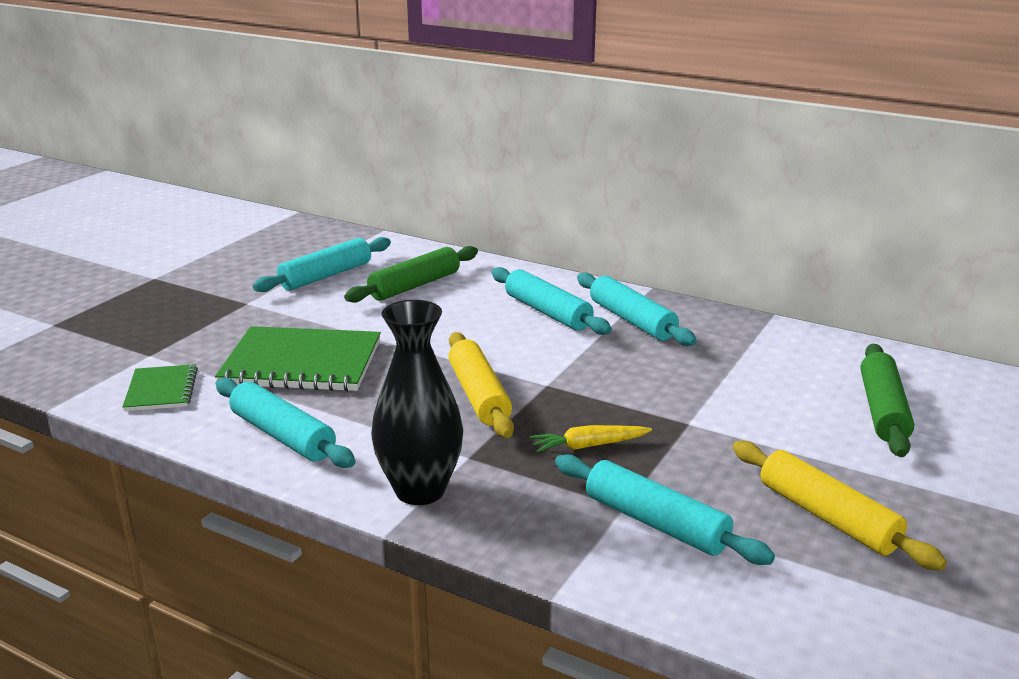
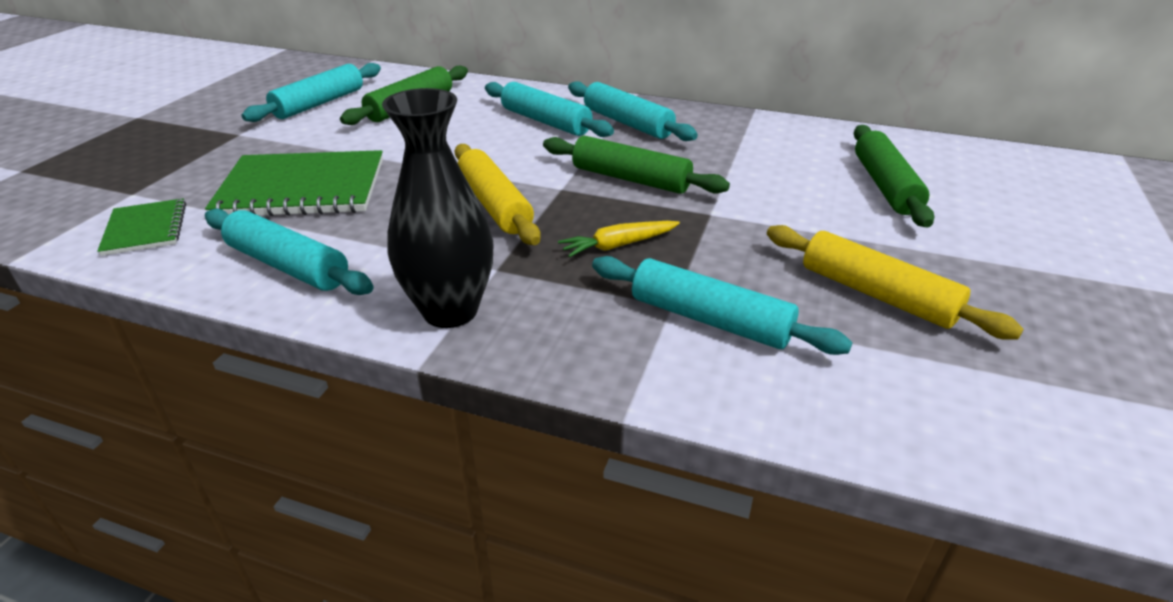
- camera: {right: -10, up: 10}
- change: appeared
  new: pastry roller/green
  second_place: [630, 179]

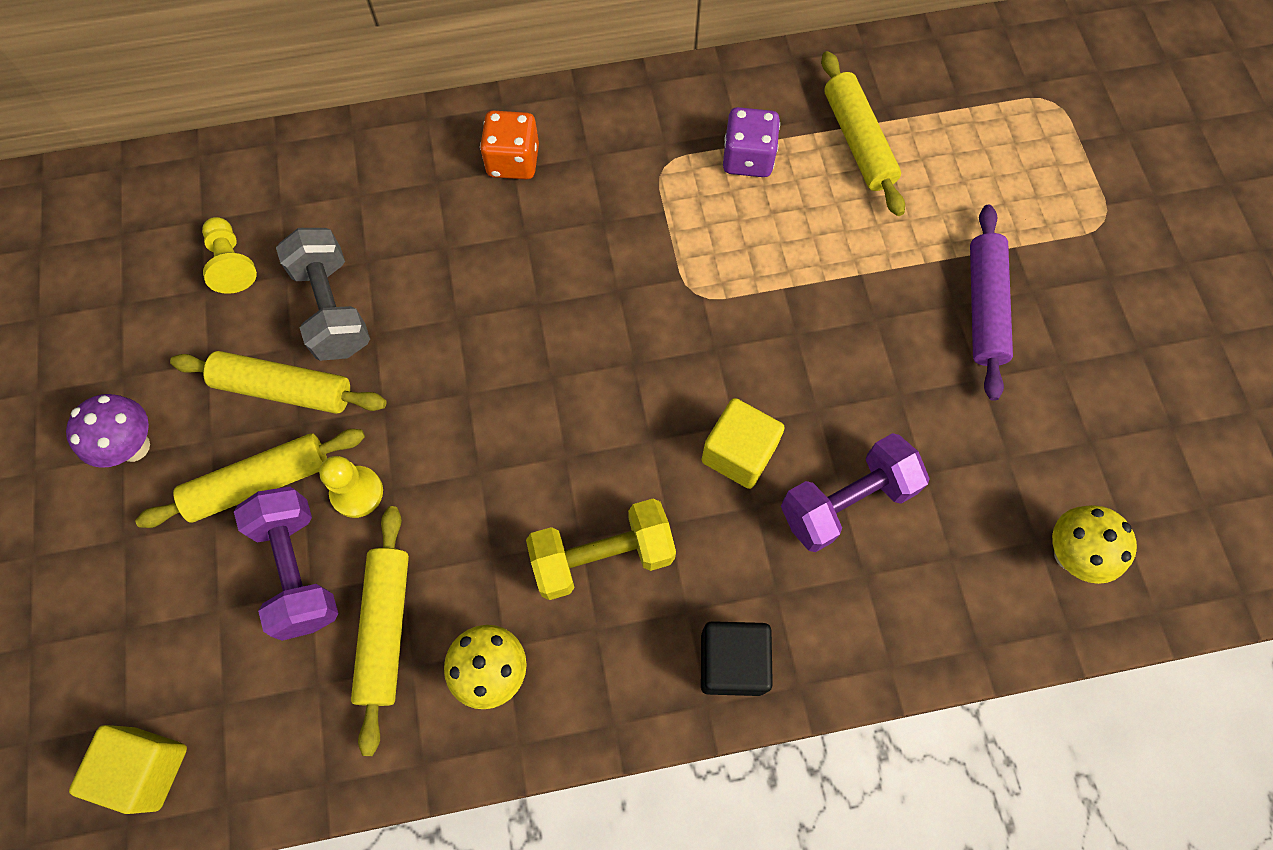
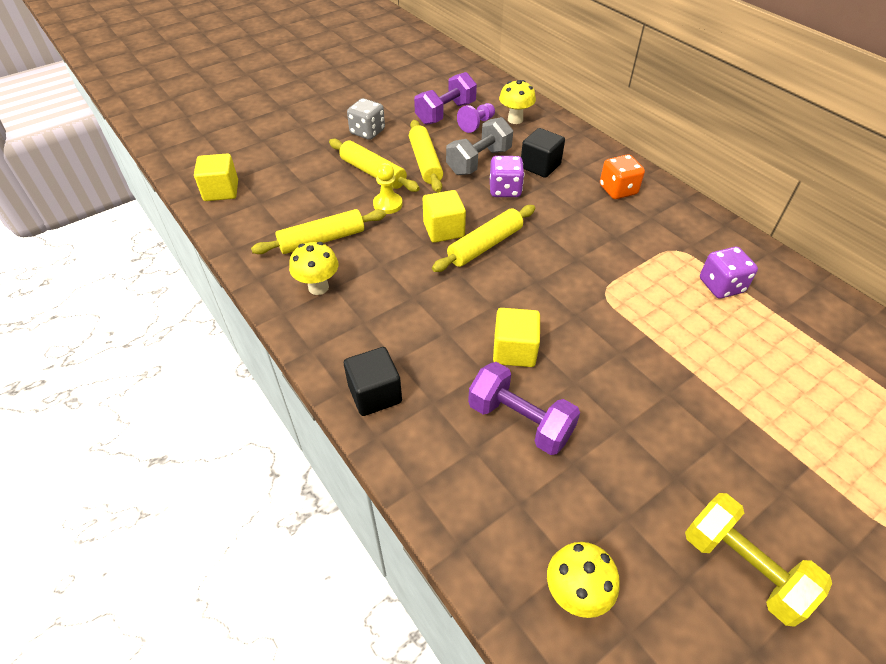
- camera: {right: 65, up: -20}
- change: missing
  old: pastry roller/purple
  first_place: [984, 307]
- change: appeared
  new: block/golden
  second_place: [443, 230]
- change: appeared
  new: dice/purple
  second_place: [505, 190]
- change: appeared
  new: toadstool/golden
  second_place: [515, 119]
- change: appeared
  new: block/black
  second_place: [540, 166]
- change: relocated
  old: dumbbell/purple
  first_place: [298, 569]
  second_place: [445, 113]
- change: relocated
  old: dumbbell/golden
  first_place: [602, 556]
  second_place: [743, 567]
- change: relocated
  old: pastry roller/golden
  first_place: [857, 141]
  second_place: [485, 245]
- change: exchanged
  old: toadstool/purple
  new: dice/gray
  first_place: [134, 446]
  second_place: [367, 132]
- change: colour
  old: chess pawn/golden
  new: chess pawn/purple
  first_place: [232, 263]
  second_place: [477, 124]

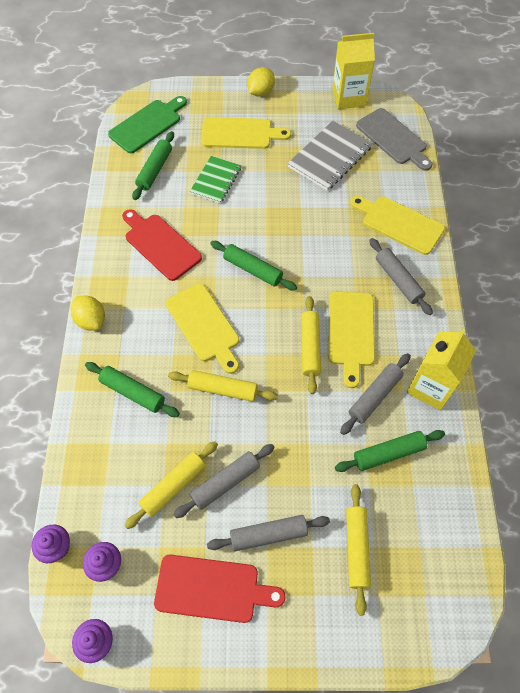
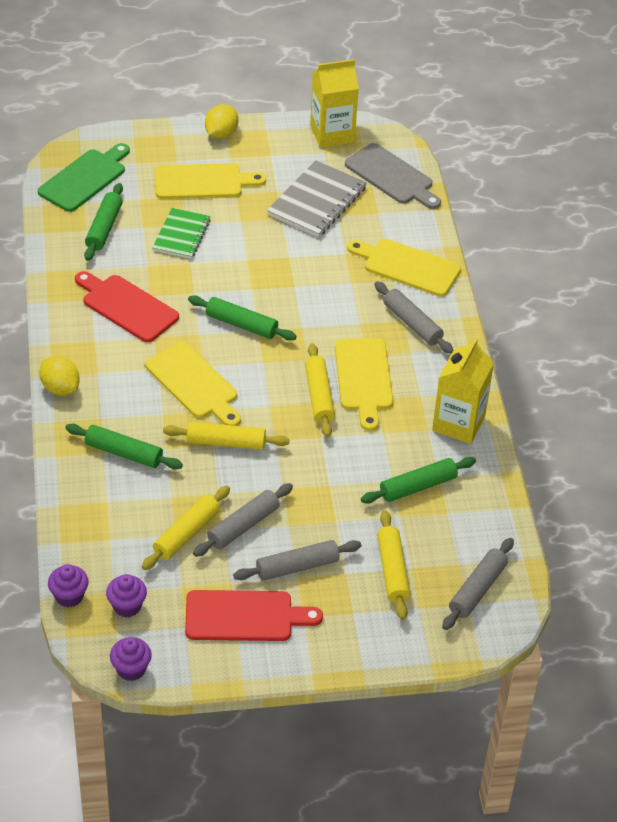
- camera: {right: -10, up: -15}
- change: relocated
  old: pastry roller/gray
  first_place: [374, 396]
  second_place: [477, 589]

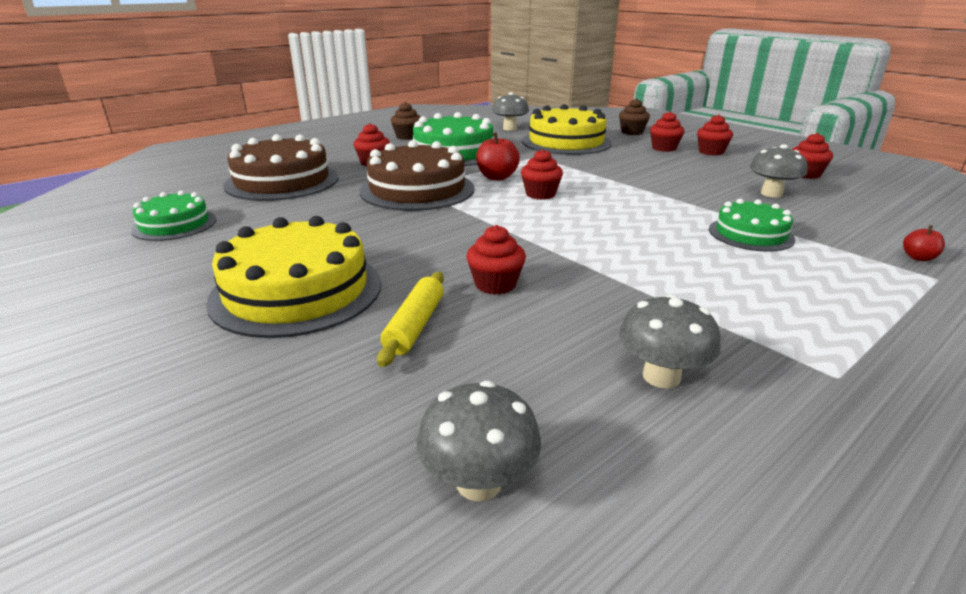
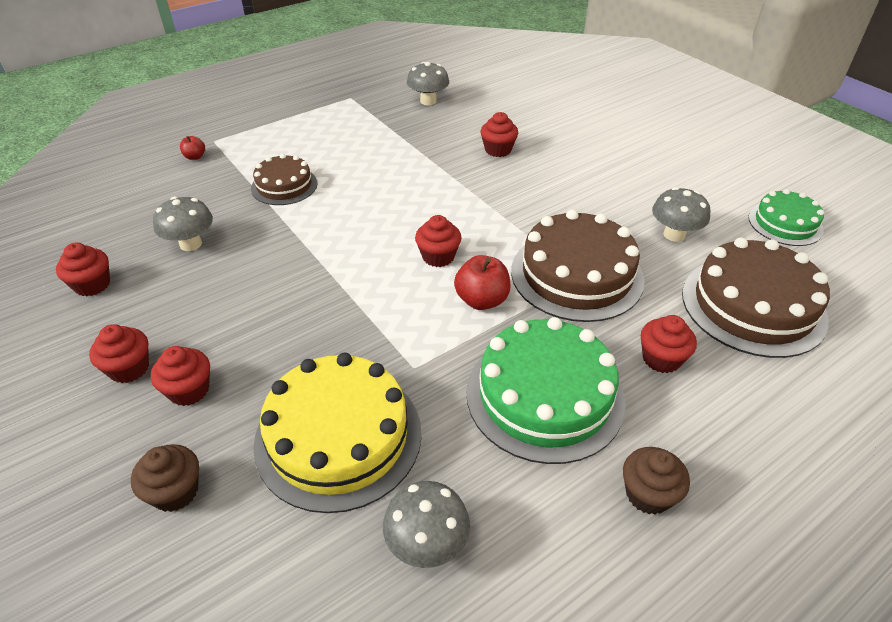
- camera: {right: -175, up: 15}
- change: missing
  old: gateau/golden
  first_place: [297, 291]
- change: missing
  old: pastry roller/golden
  first_place: [415, 326]
- change: relocated
  old: toadstool/gray
  first_place: [479, 482]
  second_place: [674, 235]
- change: colour
  old: gateau/green
  new: gateau/dark brown
  first_place: [750, 234]
  second_place: [284, 186]

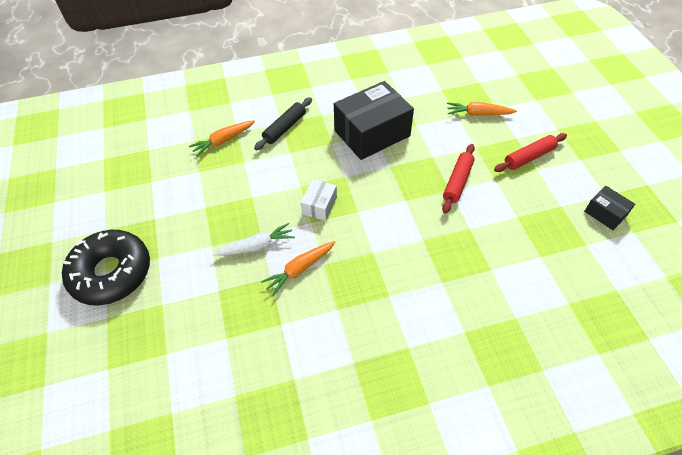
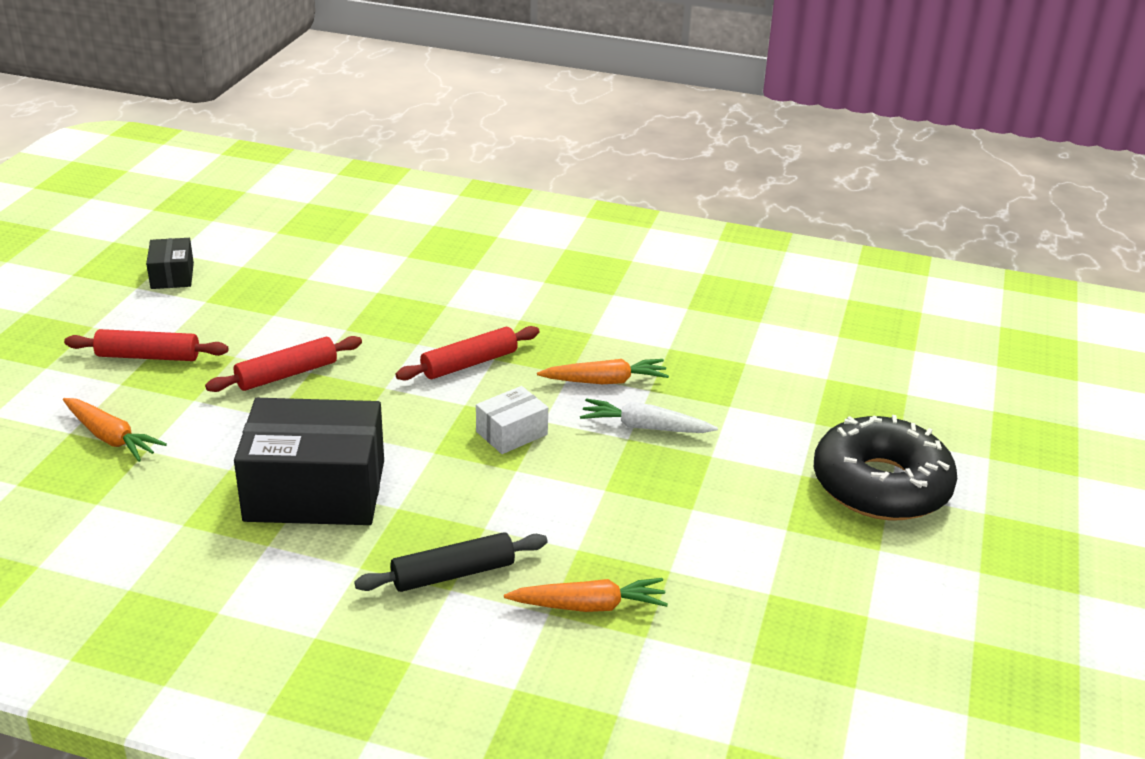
- camera: {right: -150, up: -20}
- change: appeared
  new: pastry roller/crimson
  second_place: [469, 364]

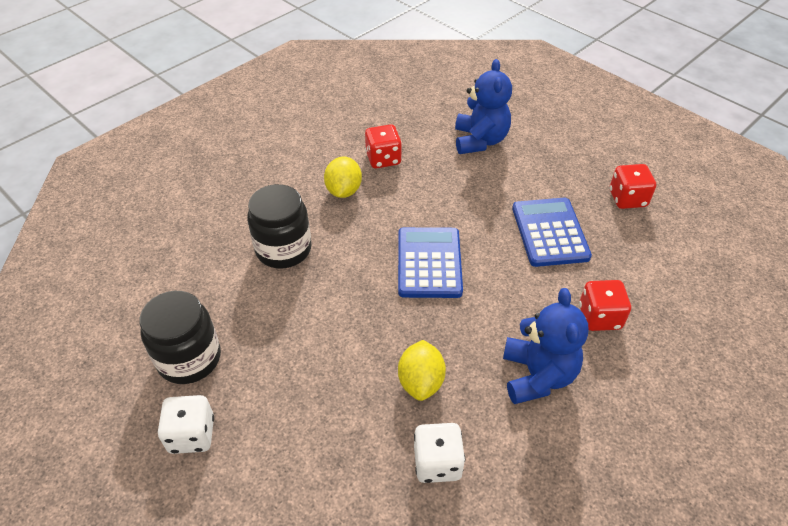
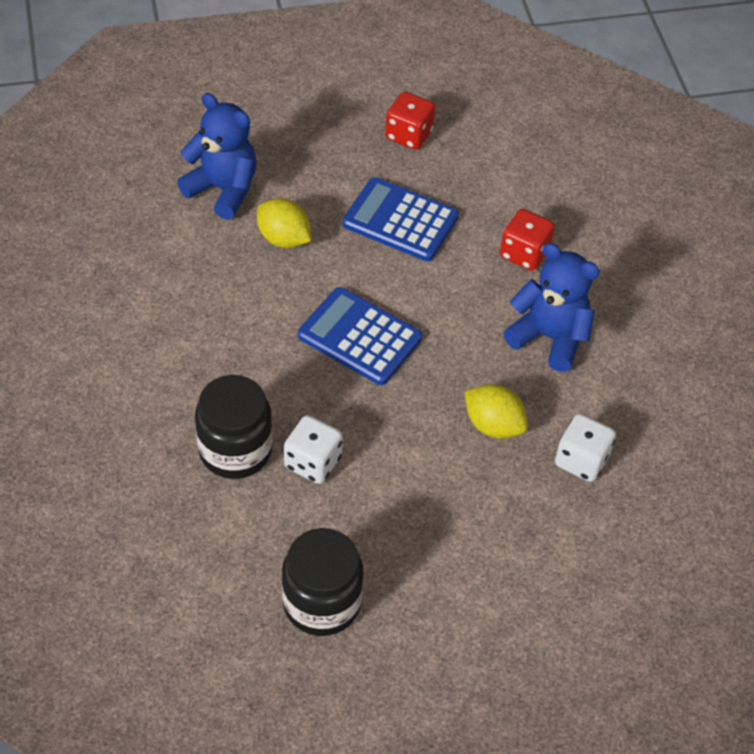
- camera: {right: -60, up: 5}
- change: missing
  old: dice/crimson
  first_place: [383, 159]
- change: relocated
  old: dice/snow-white
  first_place: [192, 435]
  second_place: [313, 462]
- change: relocated
  old: toy lemon/golden
  first_place: [343, 191]
  second_place: [284, 239]

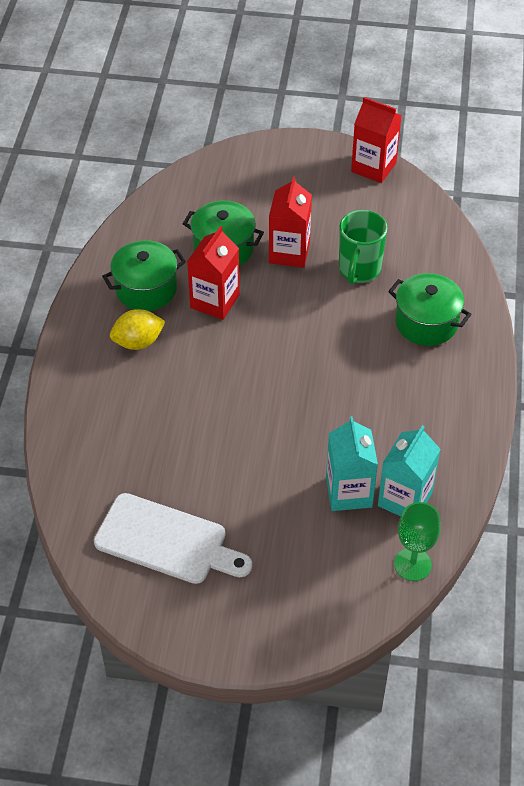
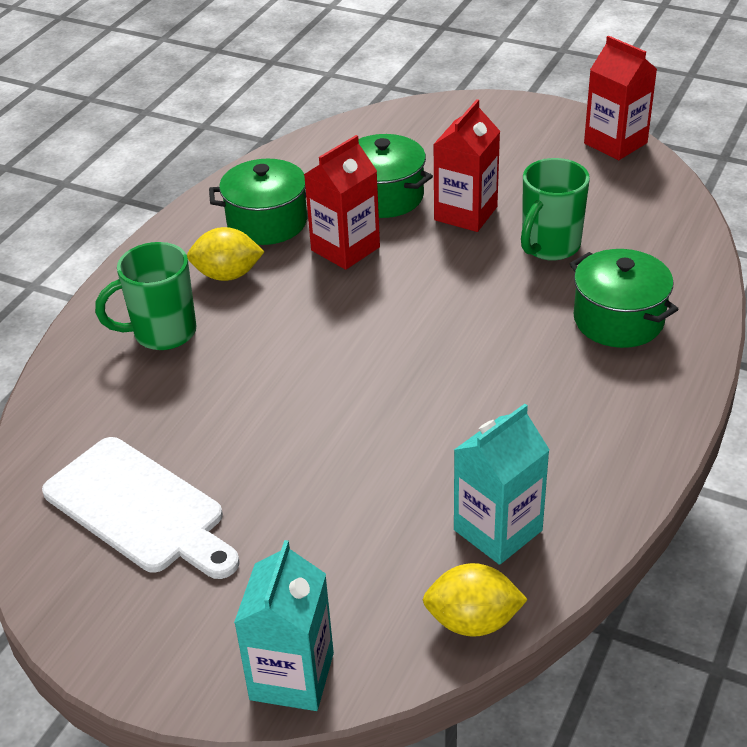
- camera: {right: 20, up: -10}
- change: appeared
  new: mug/green
  second_place: [162, 333]
- change: relocated
  old: carton/turquoise
  first_place: [349, 492]
  second_place: [292, 676]
- change: exchanged
  old: wine glass/green
  new: toy lemon/golden
  first_place: [412, 564]
  second_place: [473, 621]

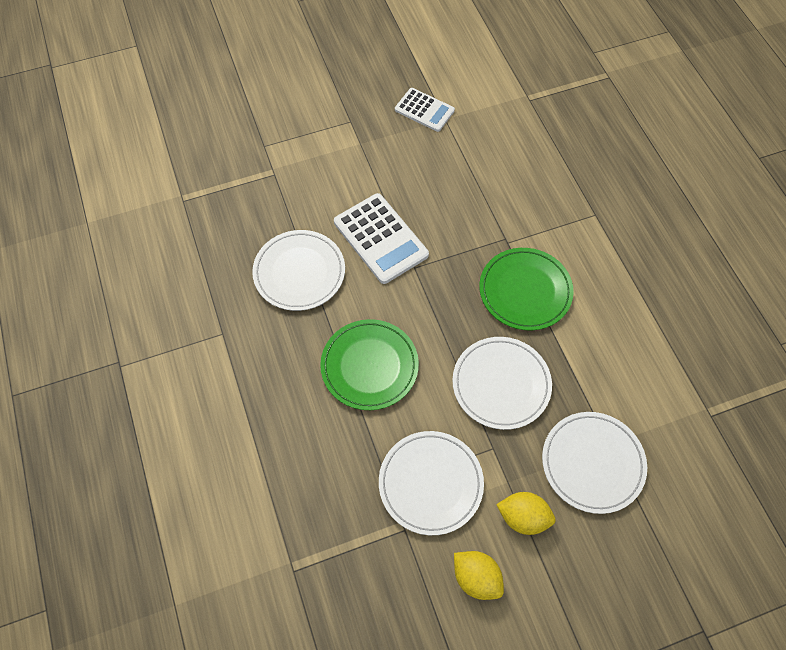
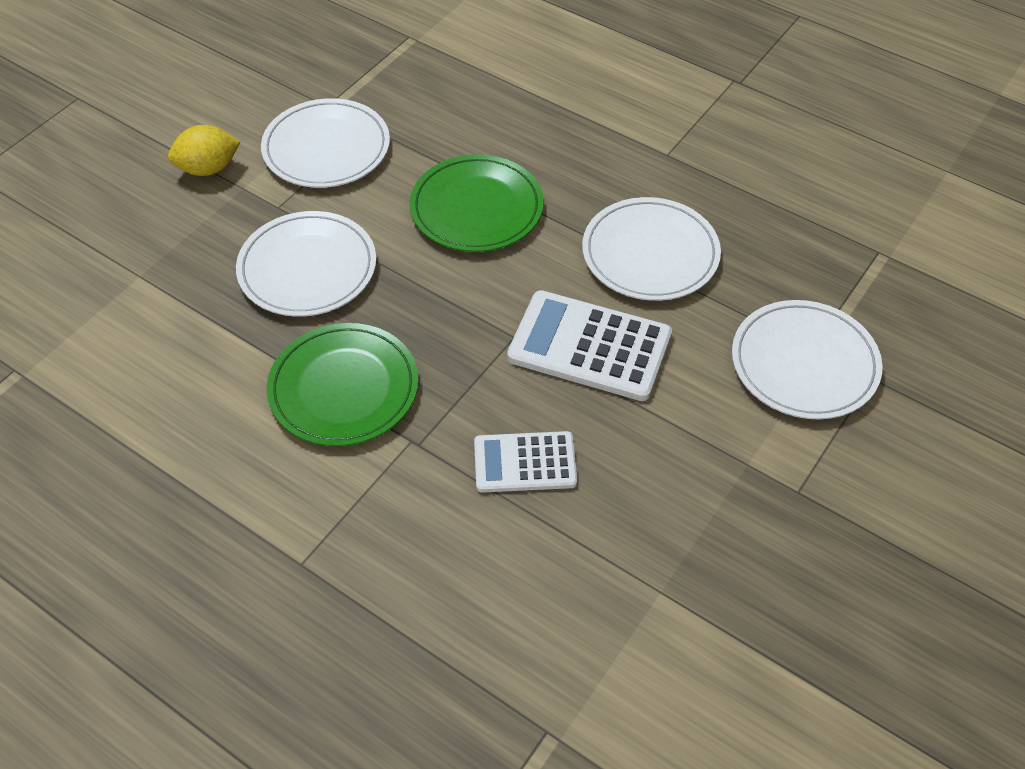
- camera: {right: 145, up: -10}
- change: missing
  old: toy lemon/golden
  first_place: [476, 578]
- change: relocated
  old: calculator/snow-white
  first_place: [424, 110]
  second_place: [525, 462]
- change: relocated
  old: dinner plate/snow-white
  first_place: [592, 463]
  second_place: [804, 363]

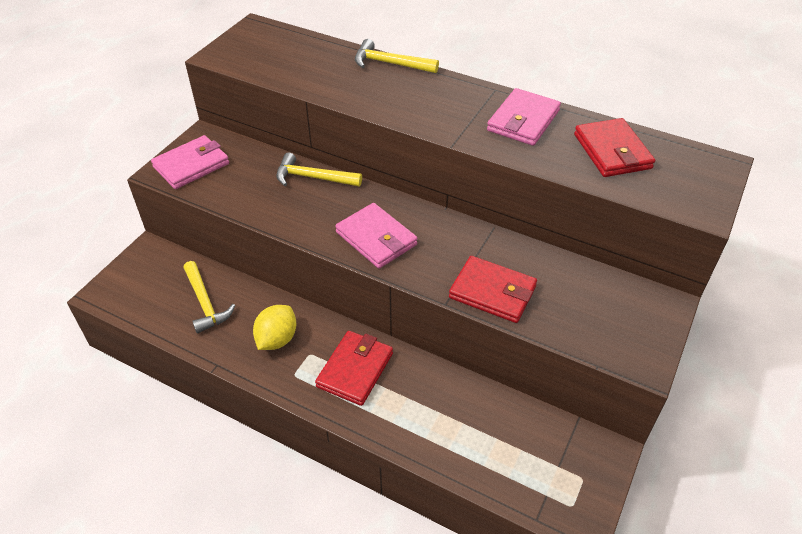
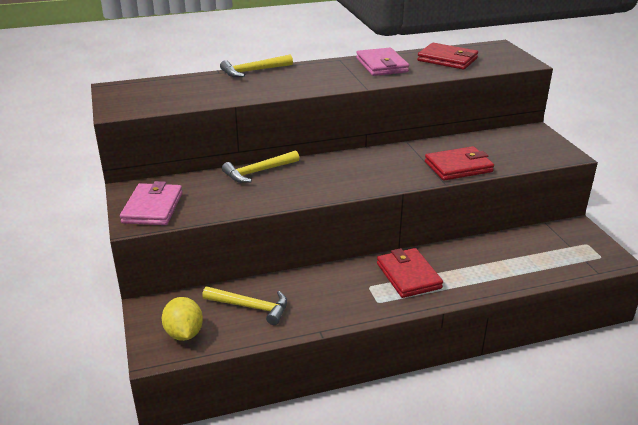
- camera: {right: -45, up: -15}
- change: missing
  old: card wallet/rose-pink
  first_place: [376, 238]
- change: relocated
  old: toy lemon/golden
  first_place: [277, 339]
  second_place: [184, 333]

